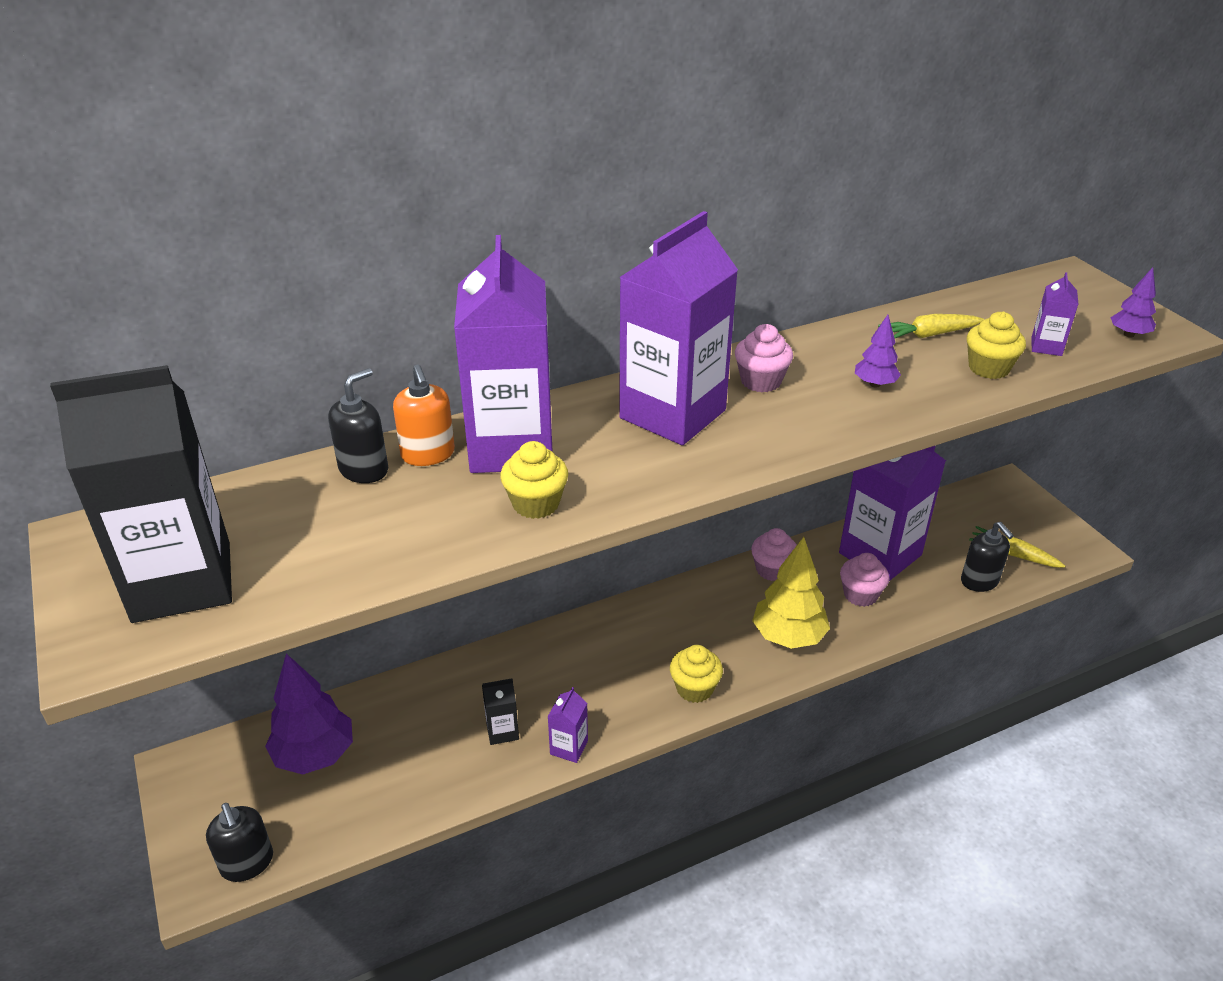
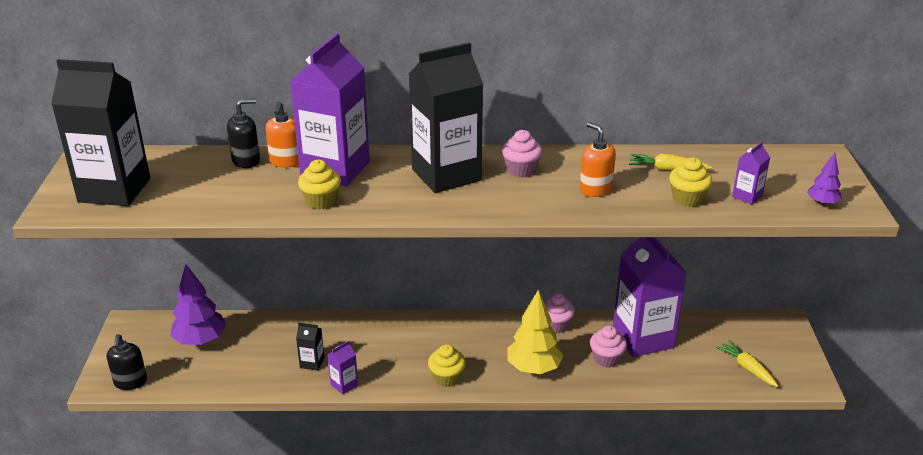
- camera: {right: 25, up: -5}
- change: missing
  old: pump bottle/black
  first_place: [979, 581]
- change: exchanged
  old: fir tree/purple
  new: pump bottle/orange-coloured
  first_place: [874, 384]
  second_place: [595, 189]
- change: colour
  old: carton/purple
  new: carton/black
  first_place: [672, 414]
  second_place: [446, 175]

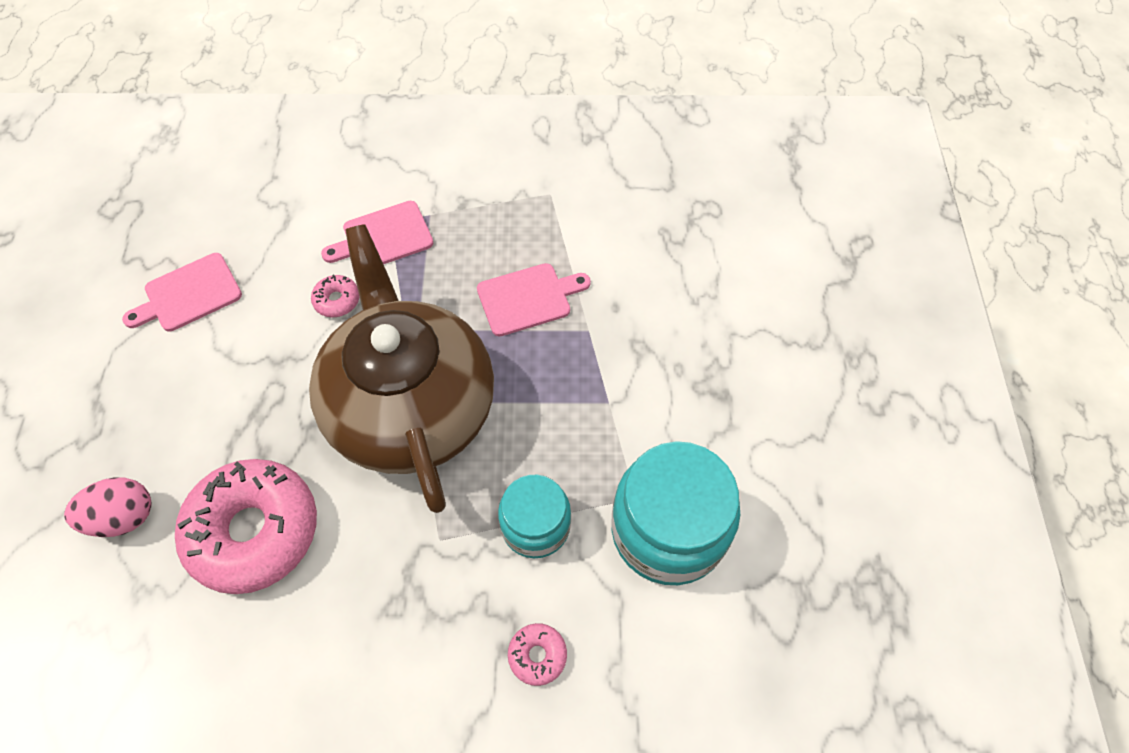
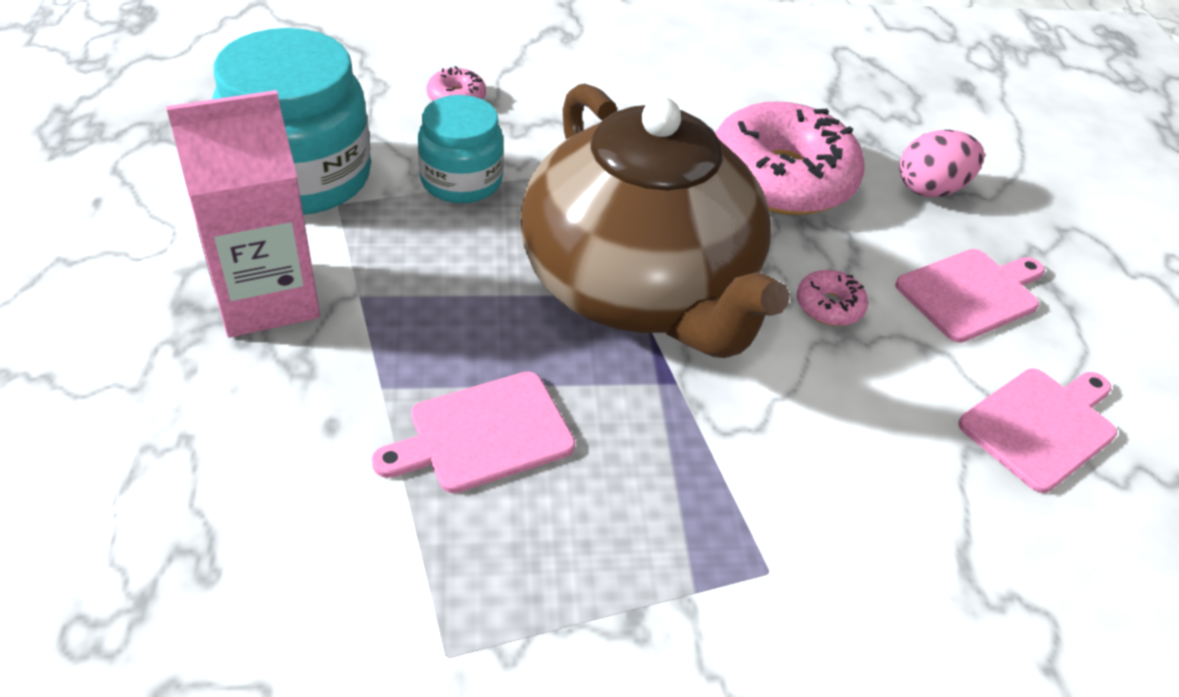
- camera: {right: 170, up: -15}
- change: appeared
  new: carton/rose-pink
  second_place: [266, 298]
- change: relocated
  old: doughnut/rose-pink
  first_place: [337, 300]
  second_place: [829, 306]
- change: relocated
  old: chopping board/rose-pink
  first_place: [383, 237]
  second_place: [971, 293]

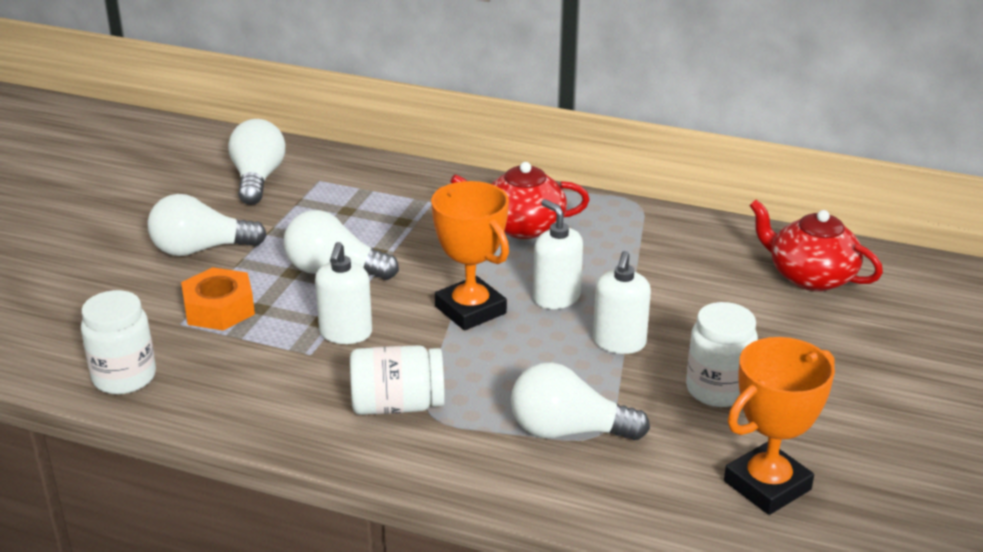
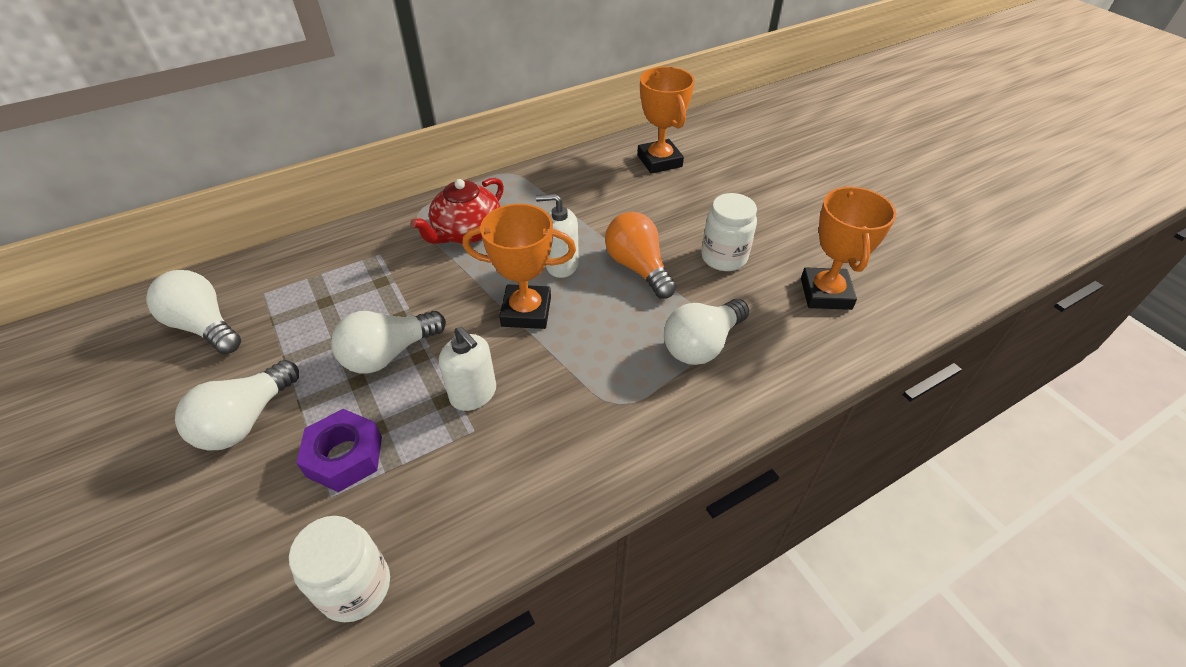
- camera: {right: -50, up: 15}
- change: missing
  old: jam jar/snow-white
  first_place: [397, 405]
- change: exchanged
  old: pump bottle/snow-white
  new: lightbulb/orange-coloured
  first_place: [619, 343]
  second_place: [638, 267]
- change: exchanged
  old: china teapot/crimson
  new: prize cup/orange-coloured
  first_place: [810, 276]
  second_place: [659, 161]
- change: colour
  old: hexagon nut/orange-coloured
  new: hexagon nut/purple
  first_place: [219, 309]
  second_place: [345, 456]

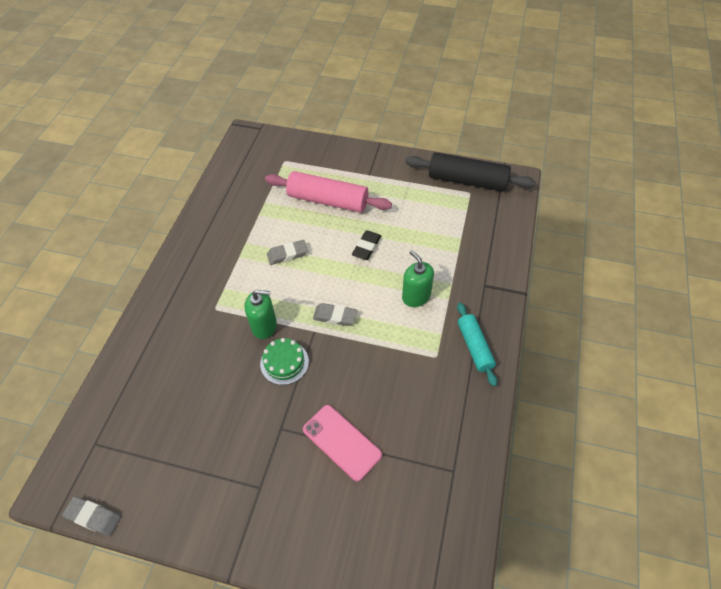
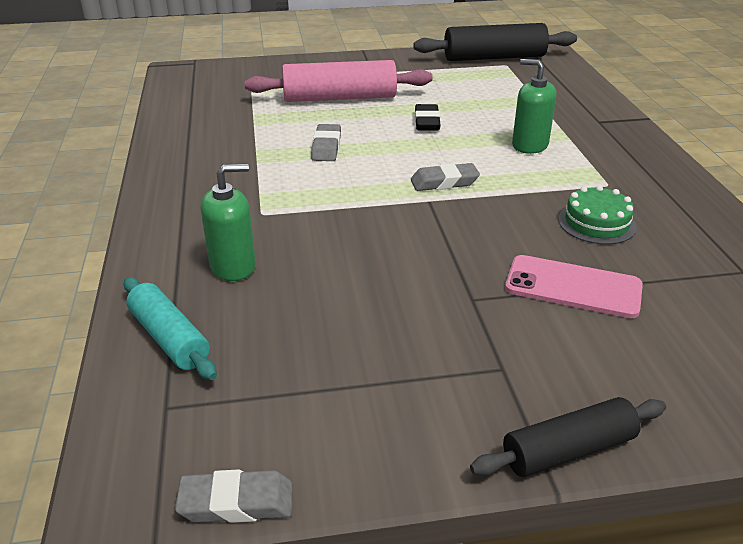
- camera: {right: -25, up: -20}
- change: appeared
  new: pastry roller/black
  second_place: [568, 450]
- change: relocated
  old: pump bottle/green
  first_place: [264, 326]
  second_place: [233, 266]
- change: relocated
  old: gateau/green
  first_place: [284, 362]
  second_place: [596, 223]
- change: relocated
  old: pastry roller/turquoise
  first_place: [474, 347]
  second_place: [170, 338]
- change: spun
  old: eraser/gray
  first_place: [287, 254]
  second_place: [326, 147]
  degrees: -45

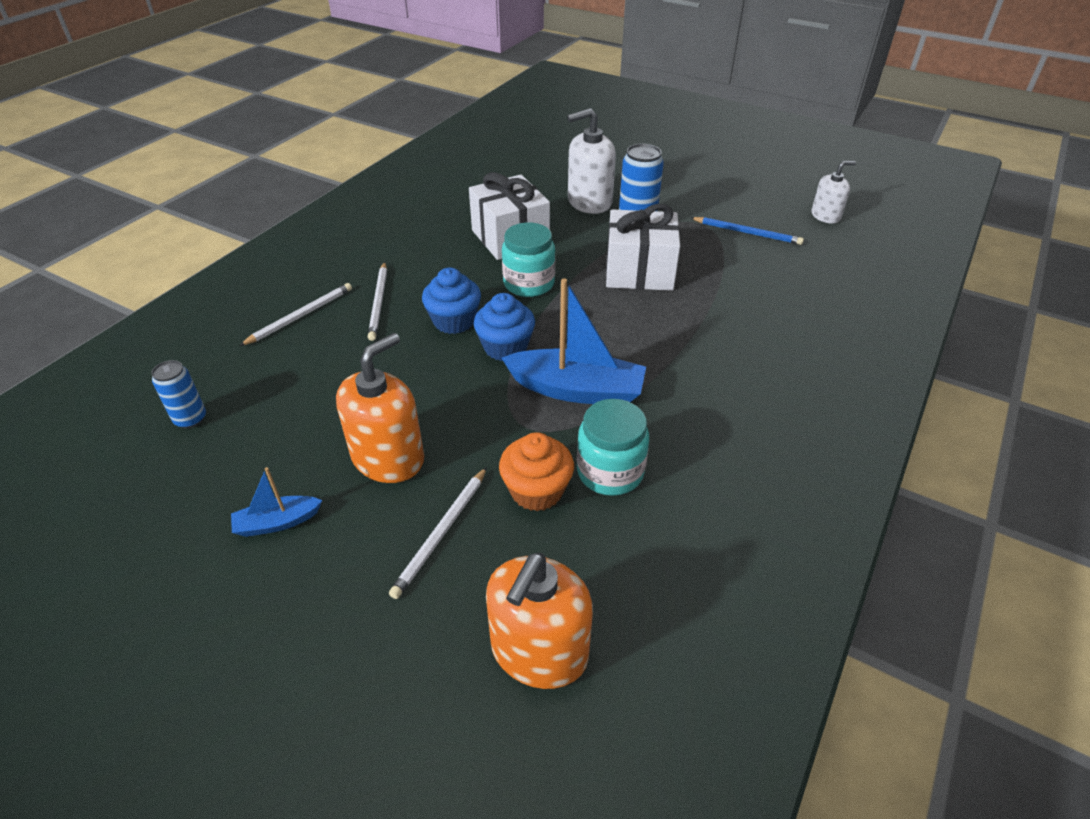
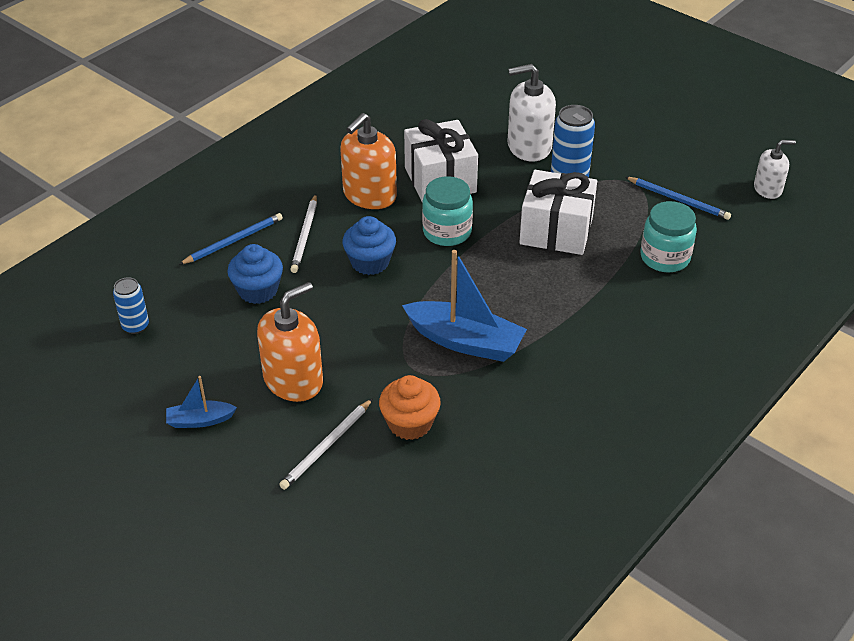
- camera: {right: 10, up: 0}
- change: relocated
  old: fairy cake/cobalt
  first_place: [505, 347]
  second_place: [258, 290]
- change: relocated
  old: pump bottle/orange-coloured
  first_place: [539, 651]
  second_place: [369, 195]
- change: relocated
  old: jam jar/turquoise
  first_place: [610, 472]
  second_place: [665, 257]
- change: colour
  old: lead pencil/snow-white
  new: lead pencil/cobalt
  first_place: [301, 316]
  second_place: [234, 241]

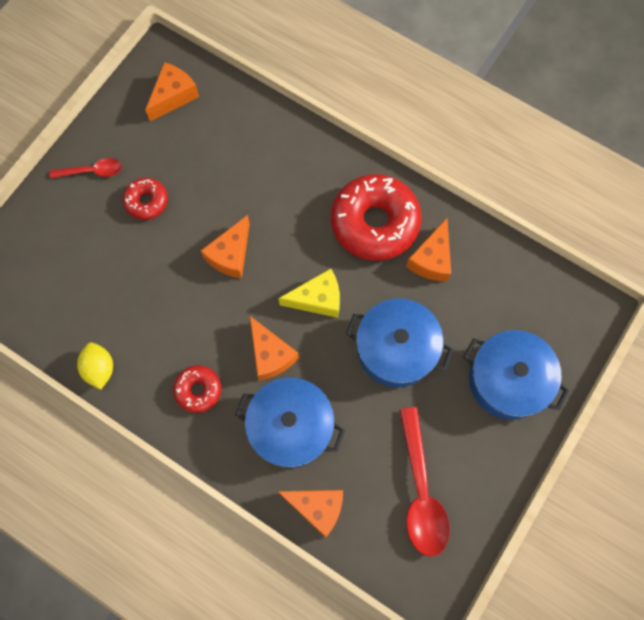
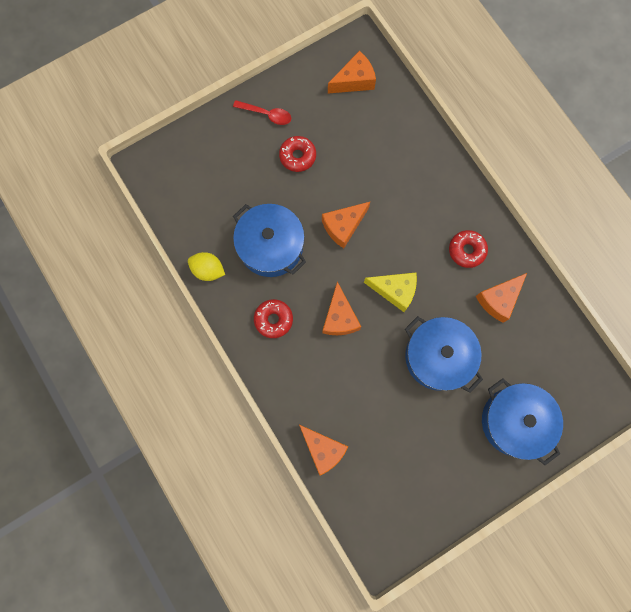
- camera: {right: 25, up: 5}
- change: missing
  old: spoon/crimson
  first_place: [421, 491]
- change: relocated
  old: pot/cobalt
  first_place: [291, 427]
  second_place: [271, 246]
- change: spun
  old: toy lemon/golden
  first_place: [99, 369]
  second_place: [208, 270]
  degrees: -75
- change: size
  old: doughnut/crimson
  first_place: [374, 223]
  second_place: [466, 250]
  factor: 0.5

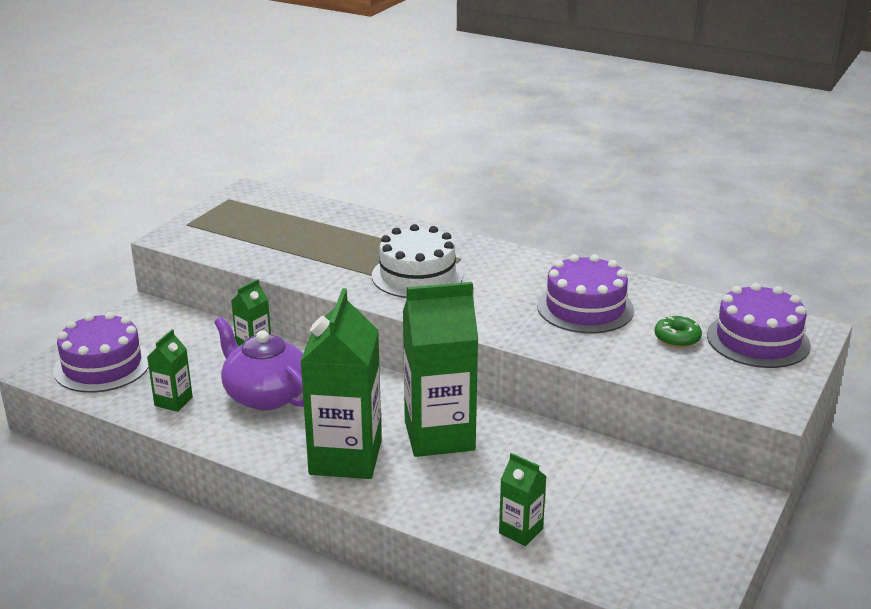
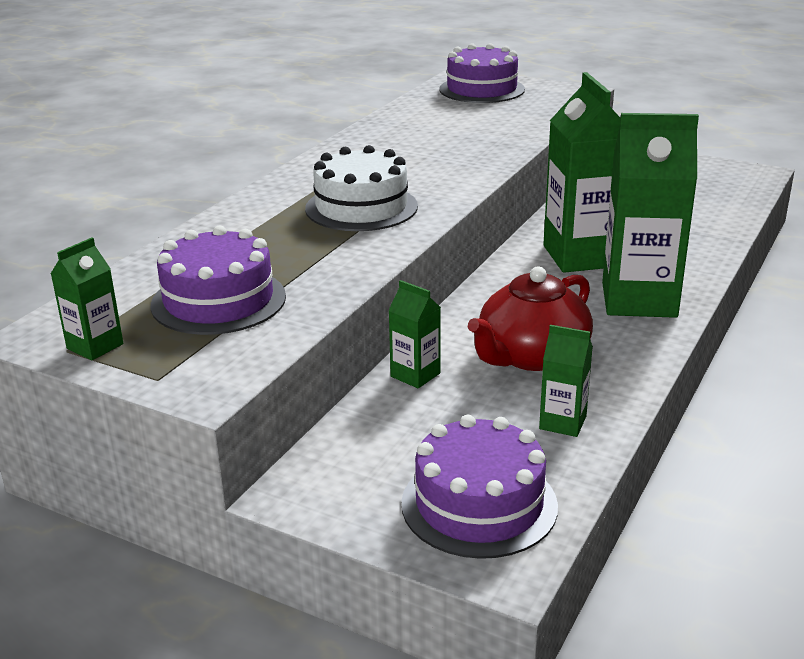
- camera: {right: -90, up: 0}
- change: missing
  old: doughnut/green
  first_place: [677, 338]
- change: relocated
  old: carton/green
  first_place: [521, 531]
  second_place: [95, 346]
- change: relocated
  old: gateau/purple
  first_place: [585, 308]
  second_place: [218, 300]
- change: colour
  old: china teapot/purple
  new: china teapot/crimson
  first_place: [266, 395]
  second_place: [531, 356]

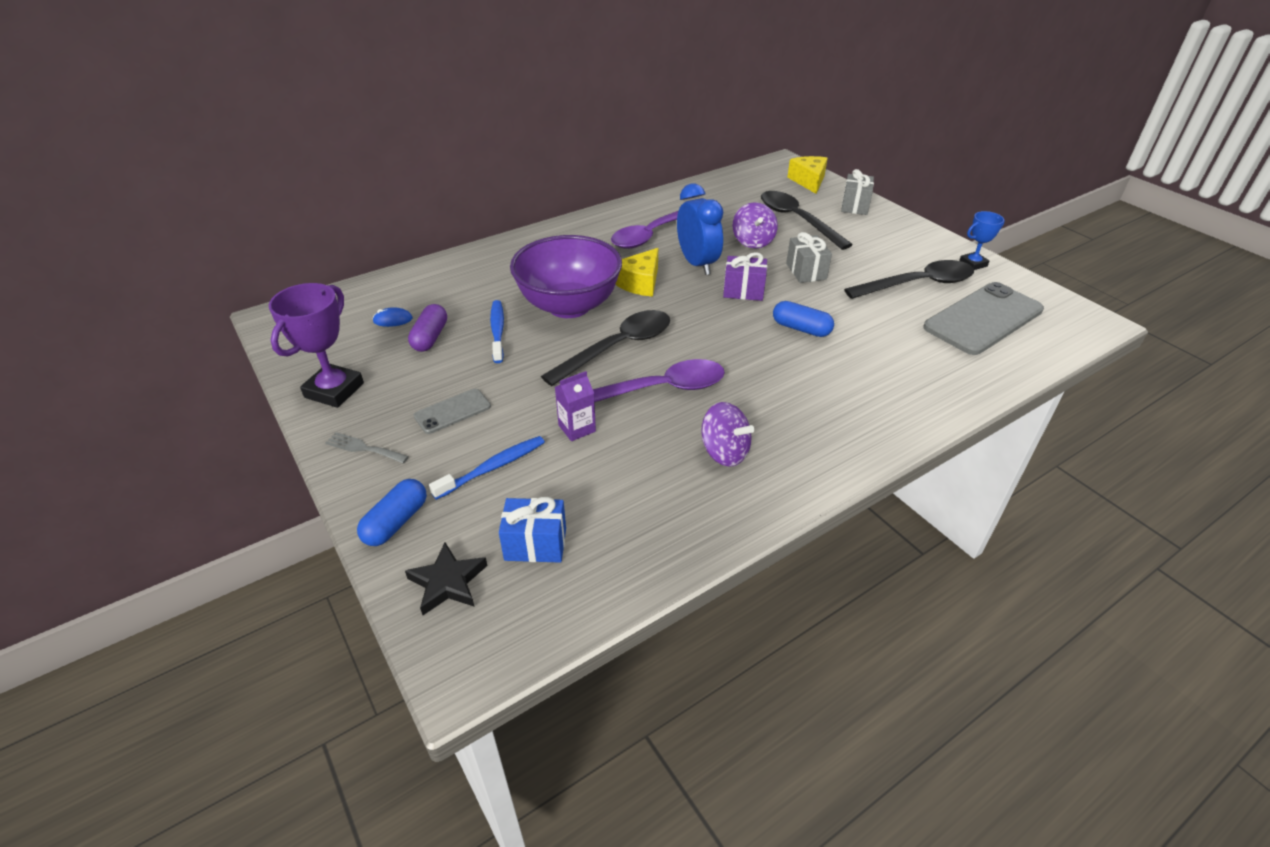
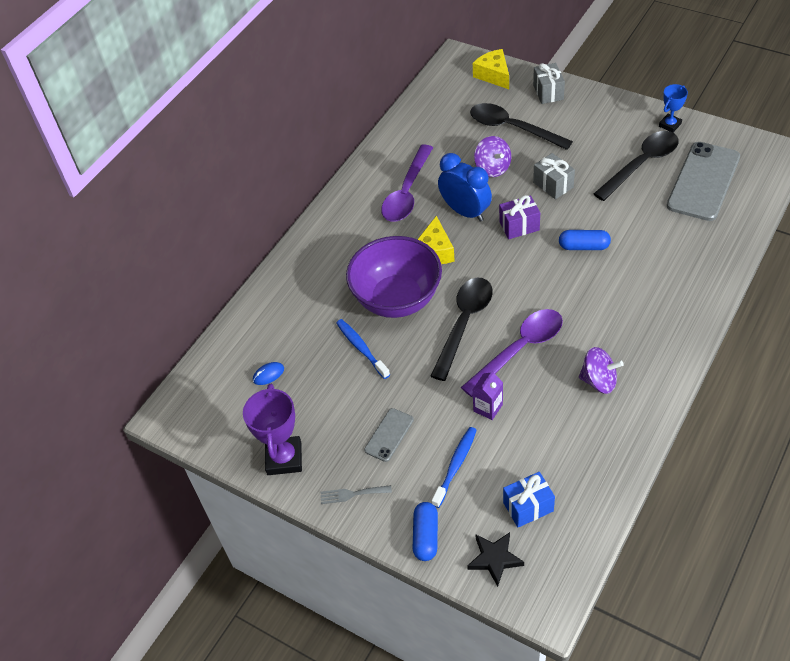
- camera: {right: -20, up: 10}
- change: missing
  old: capsule/purple
  first_place: [430, 337]

